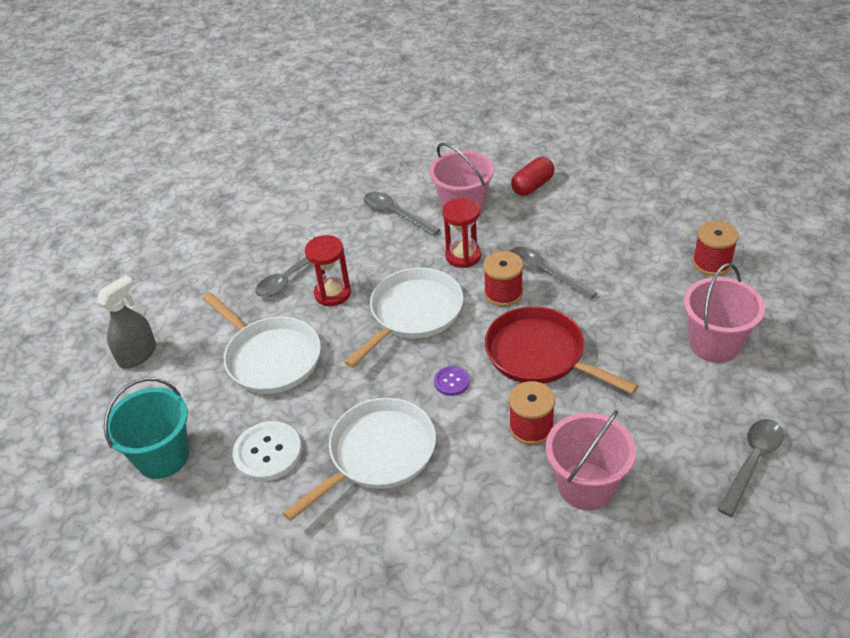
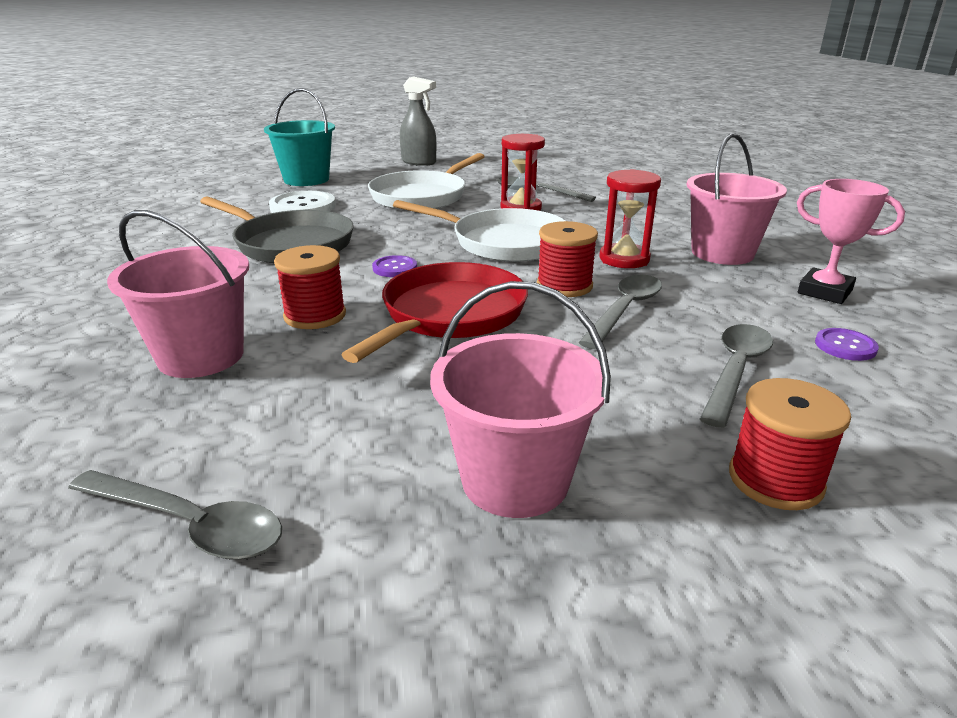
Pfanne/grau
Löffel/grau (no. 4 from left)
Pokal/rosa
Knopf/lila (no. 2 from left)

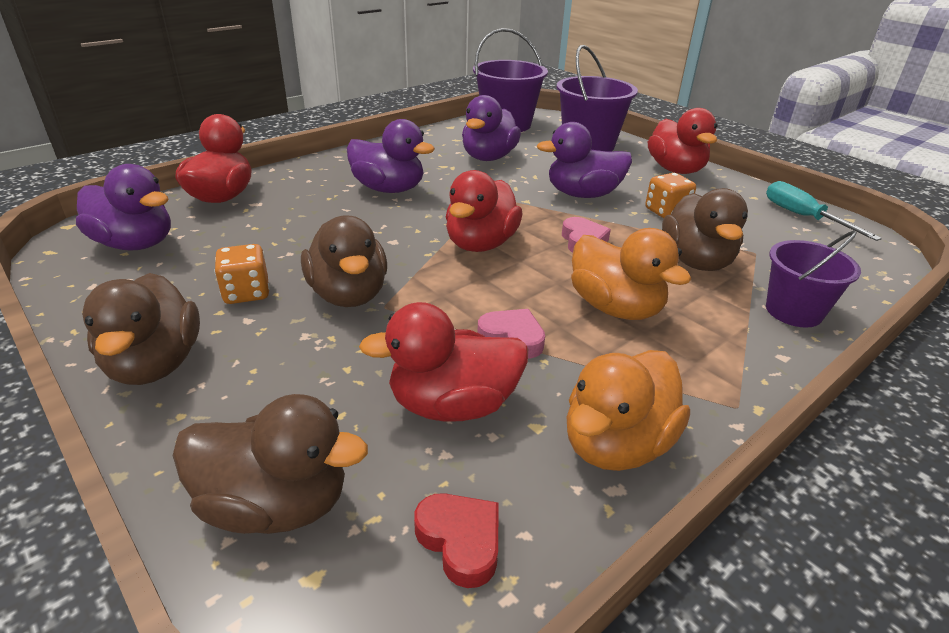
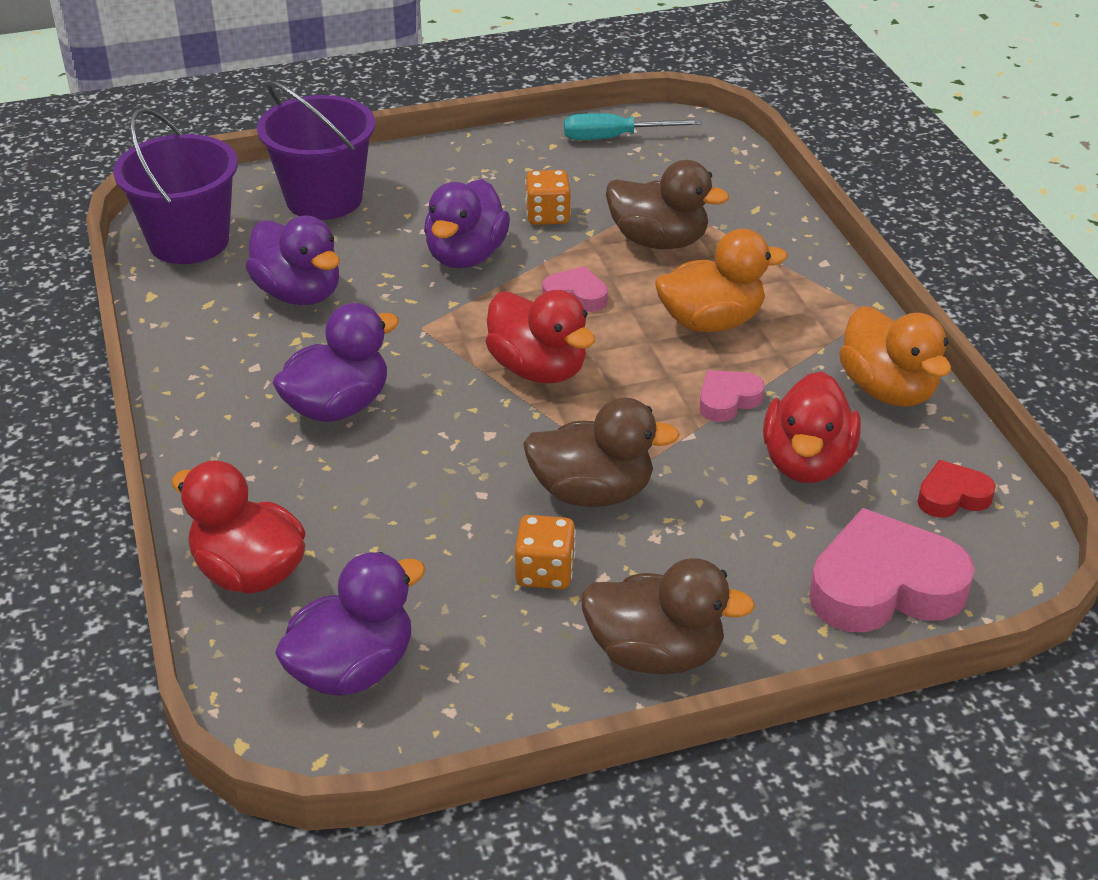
Herz/rosa (no. 3 from left)
Ente/rot (no. 4 from left in the first image)
Eimer/lila (no. 3 from left in the first image)

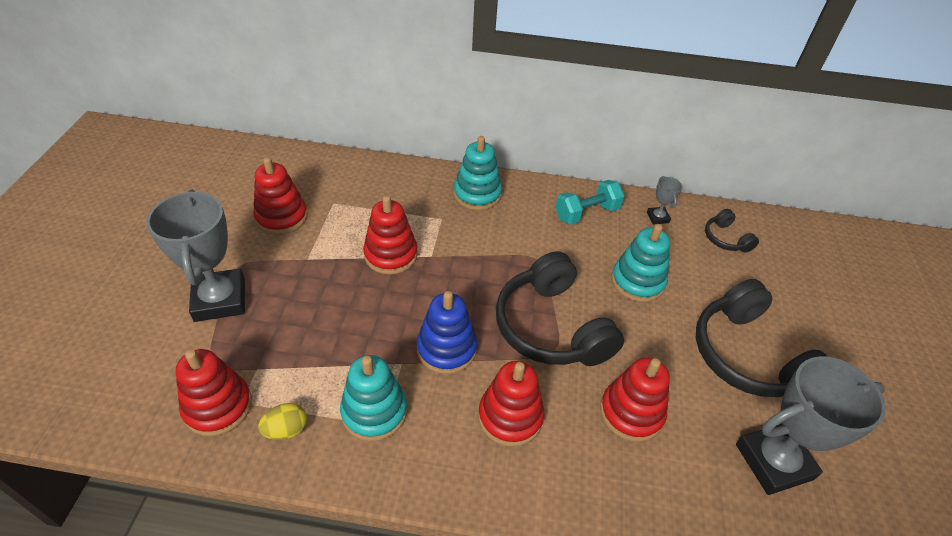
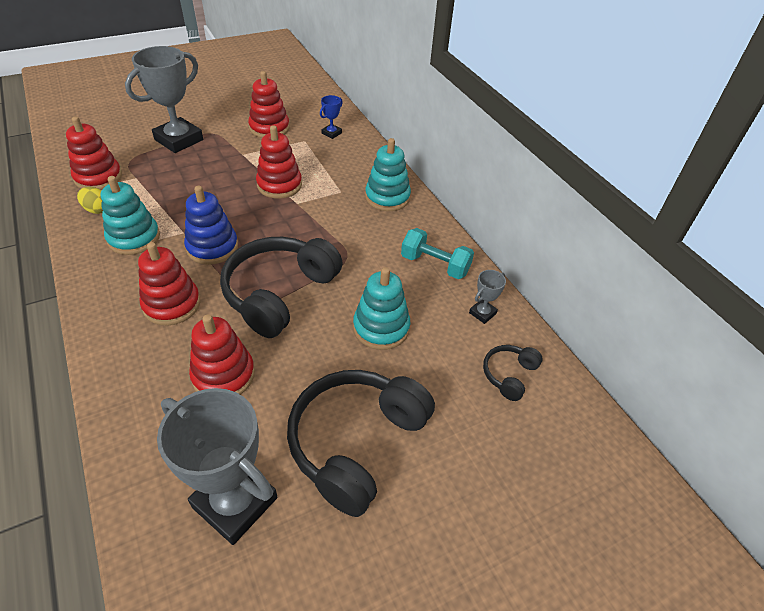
Pokal/blau

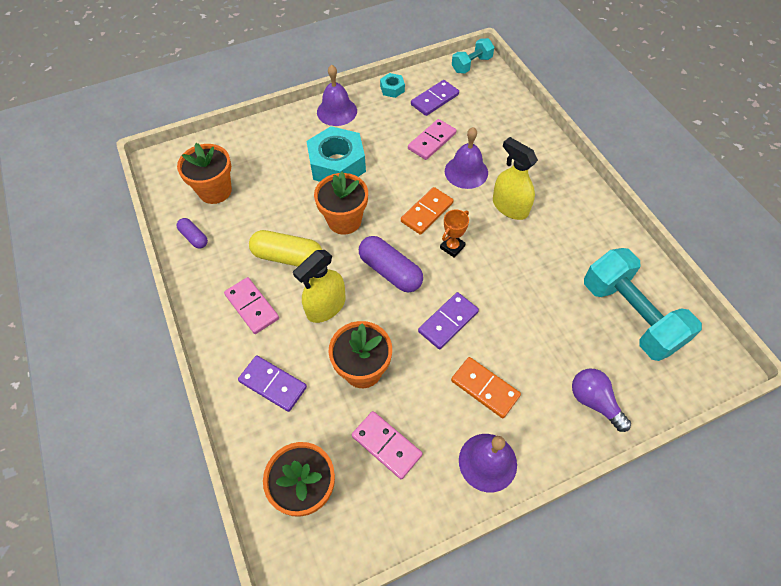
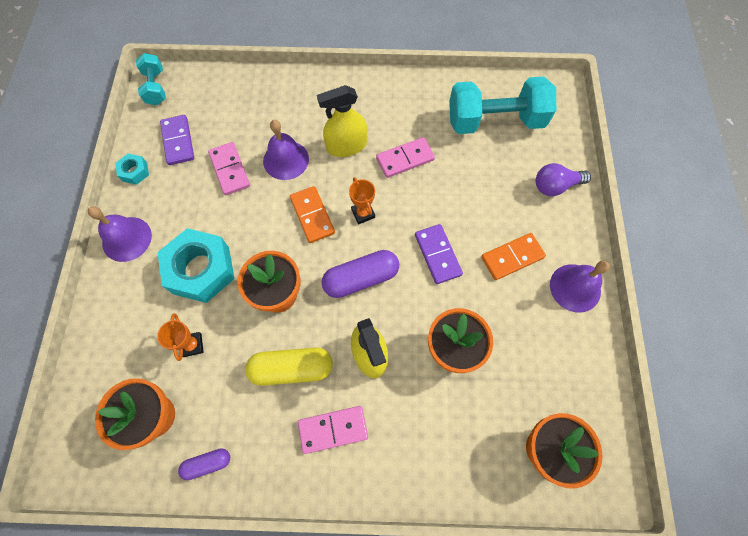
Pokal/orange (no. 1 from left)
Kapsel/gelb
Dominostein/rosa (no. 3 from left)
Dominostein/lila (no. 1 from left in the first image)

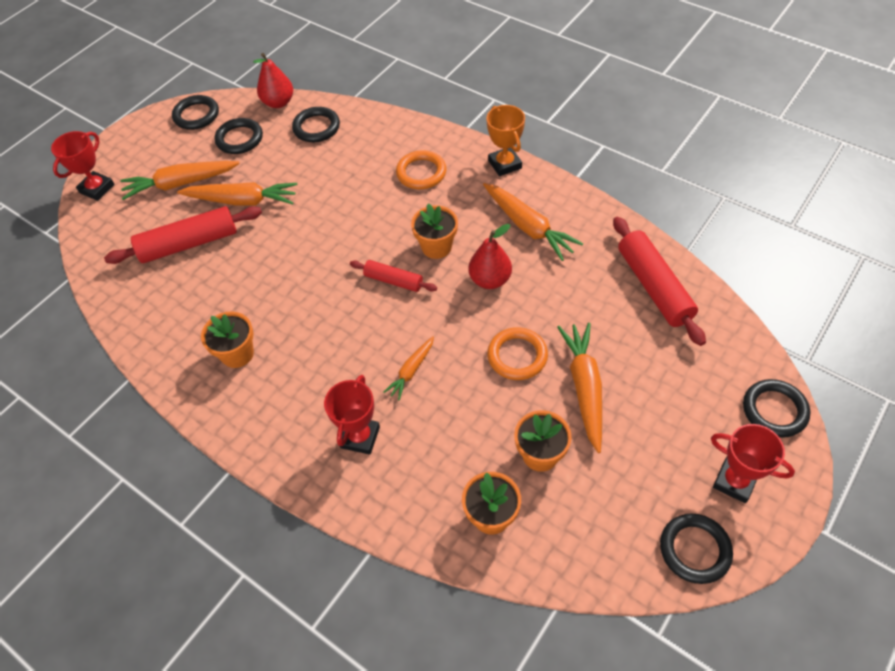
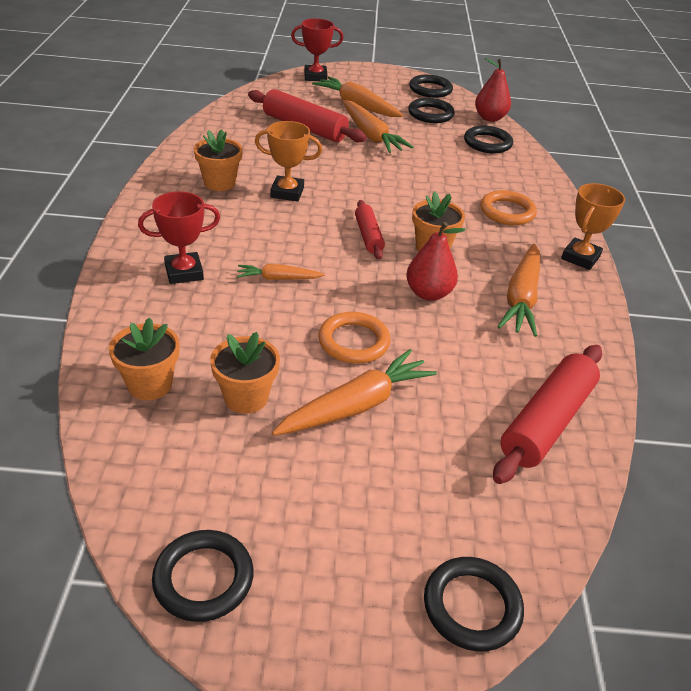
Pokal/orange (no. 1 from left)
Pokal/rot (no. 3 from left in the first image)

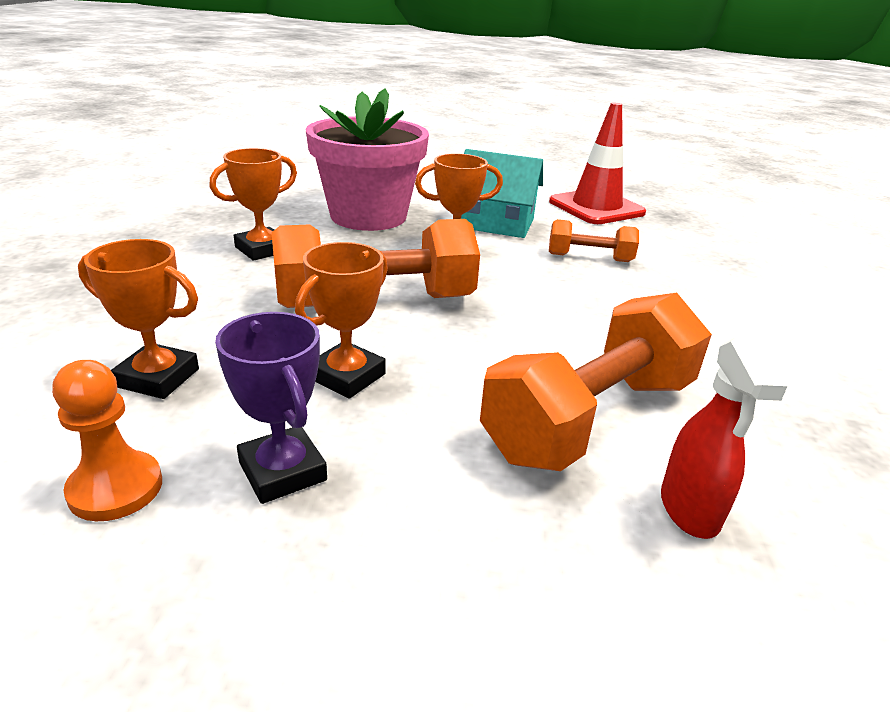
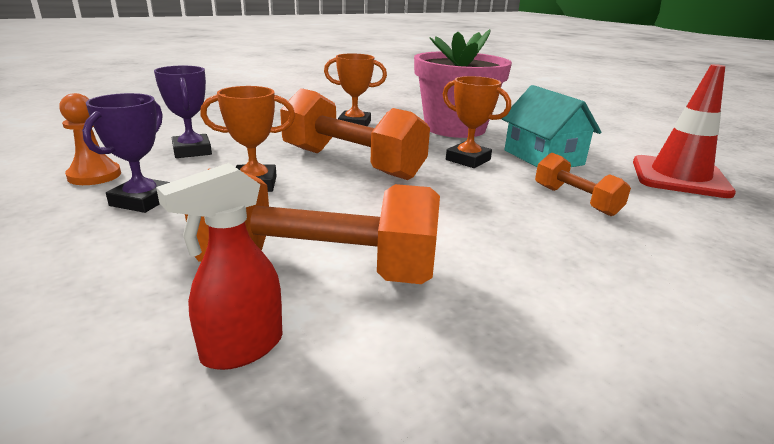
Pokal/lila (no. 2 from left)

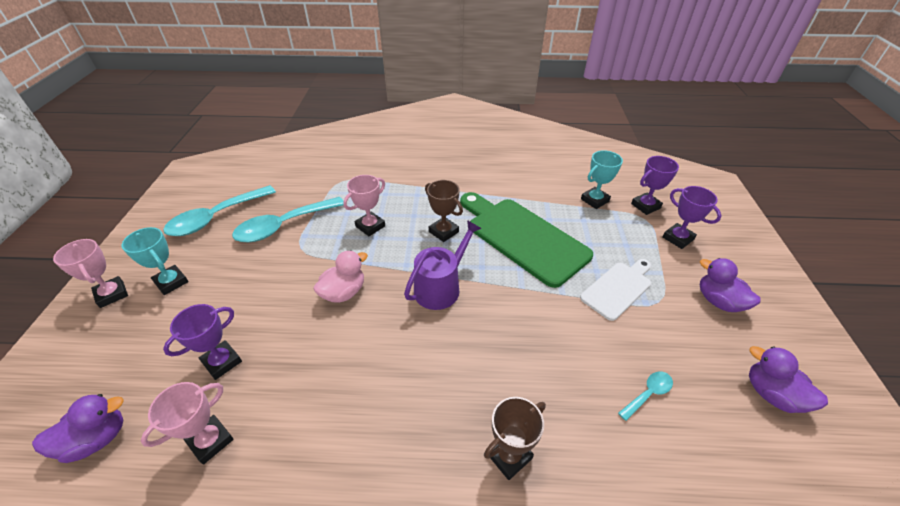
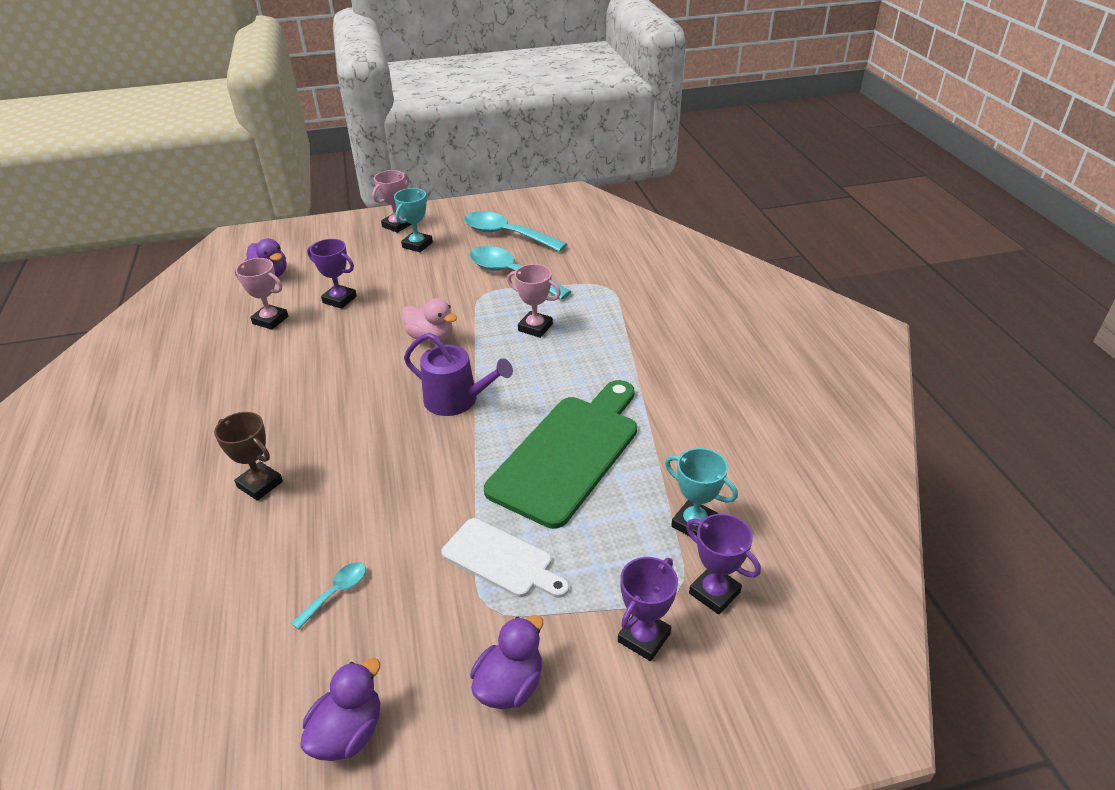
Löffel/türkis (no. 1 from left)
Pokal/braun (no. 1 from left in the first image)

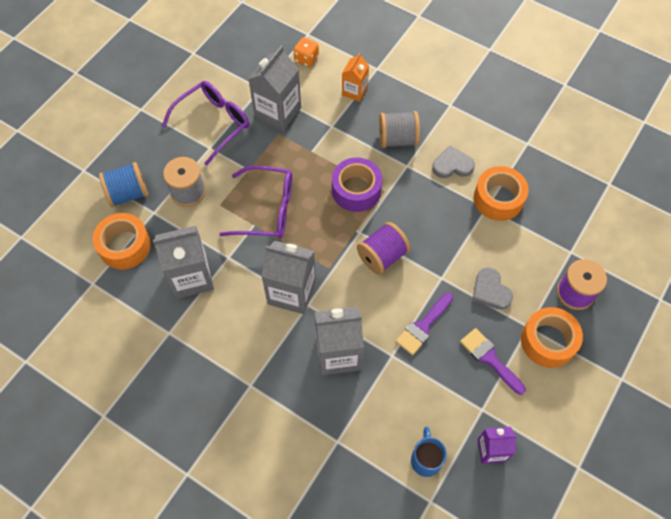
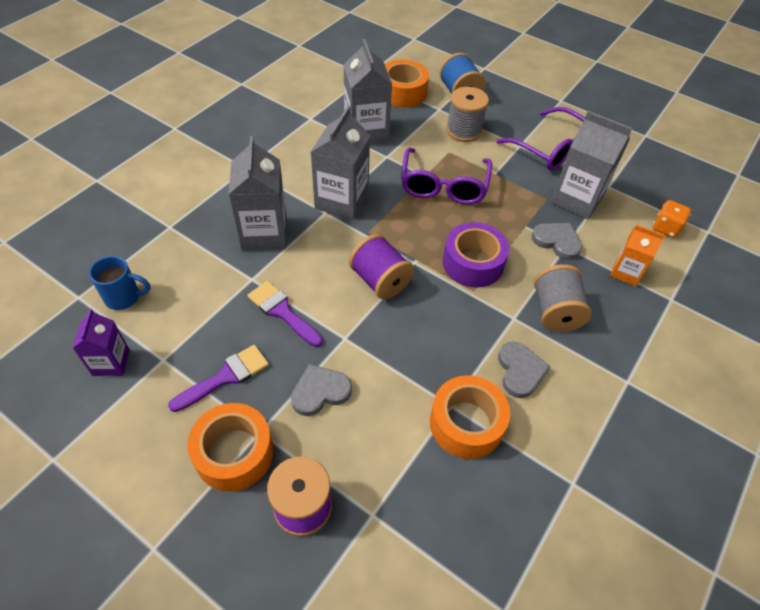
Herz/grau (no. 3 from left)

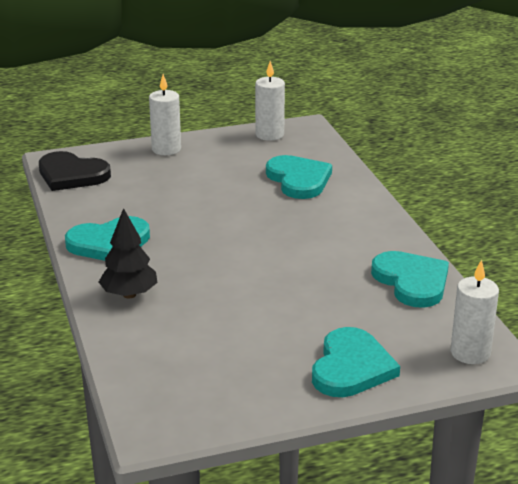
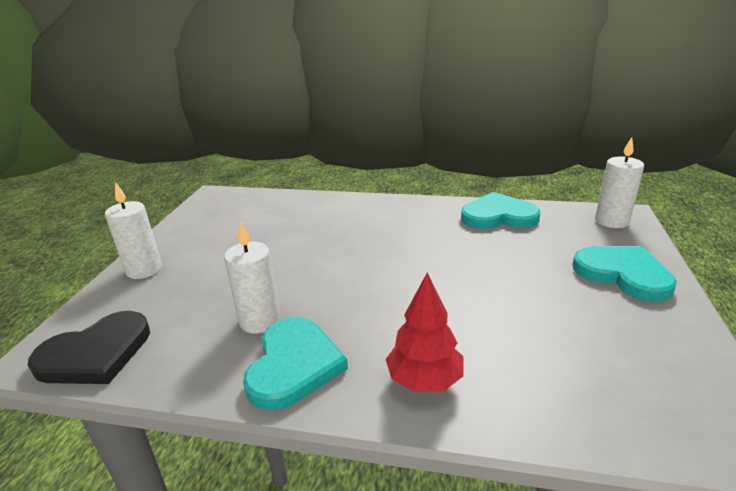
Kerze/weiß (no. 2 from left)
Baum/rot
Herz/türkis (no. 2 from left in the first image)

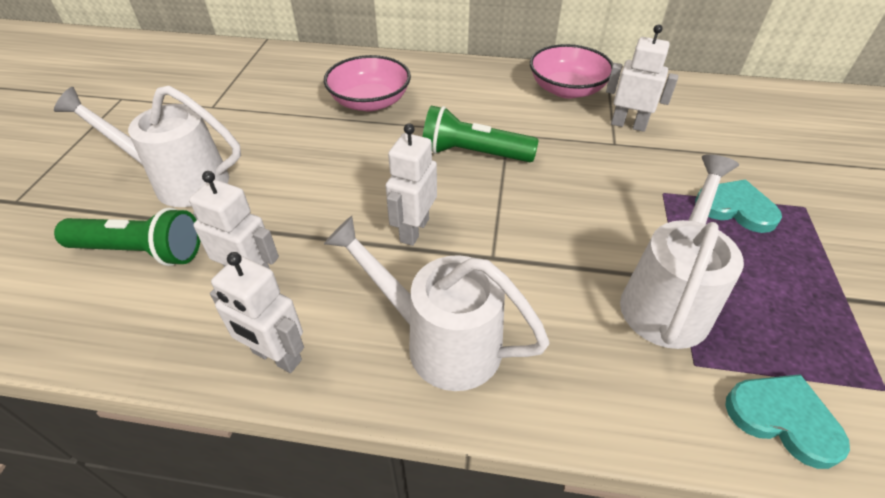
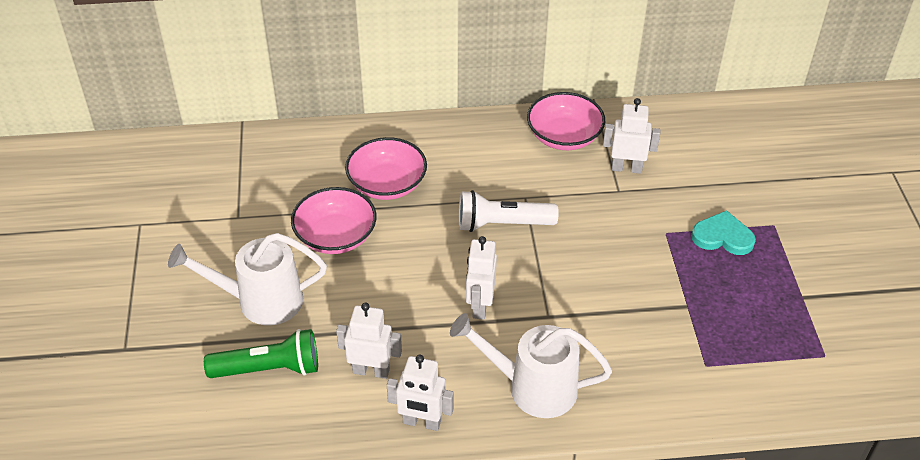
Schüssel/rosa (no. 1 from left)
Taschenlampe/weiß
Gießkanne/weiß (no. 3 from left in the first image)
Herz/türkis (no. 2 from left in the first image)

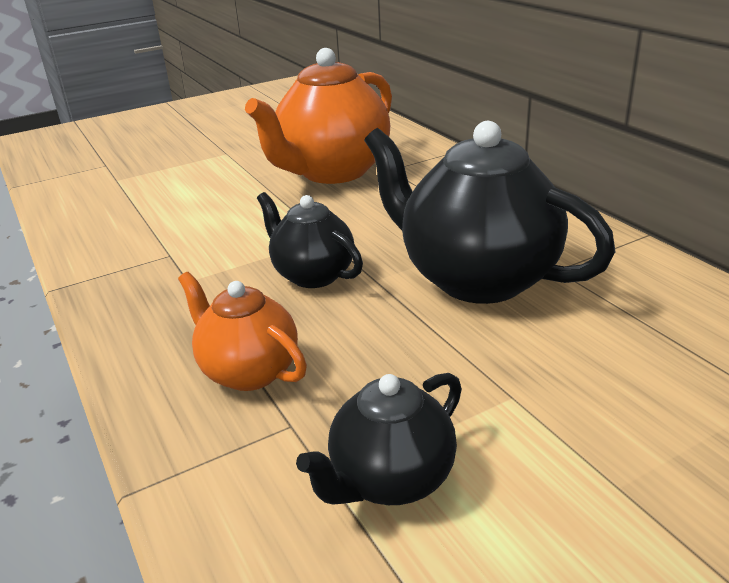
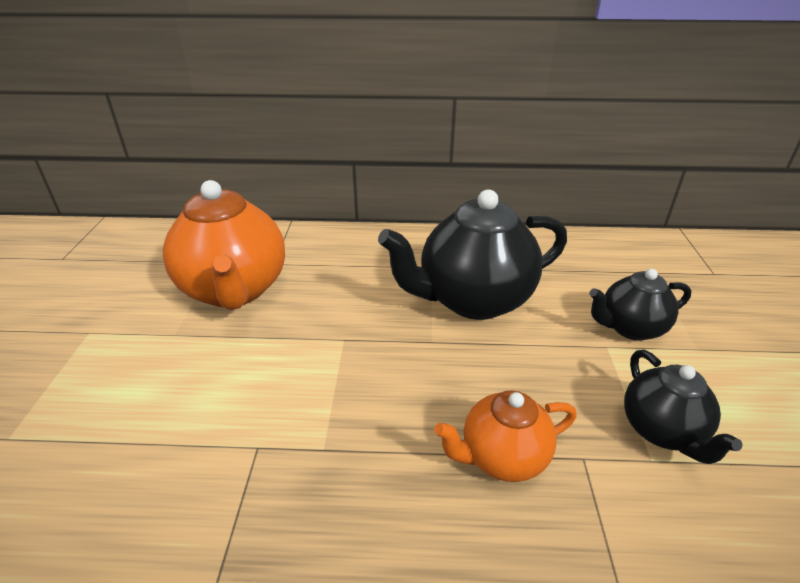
Teekanne/schwarz (no. 2 from left)

